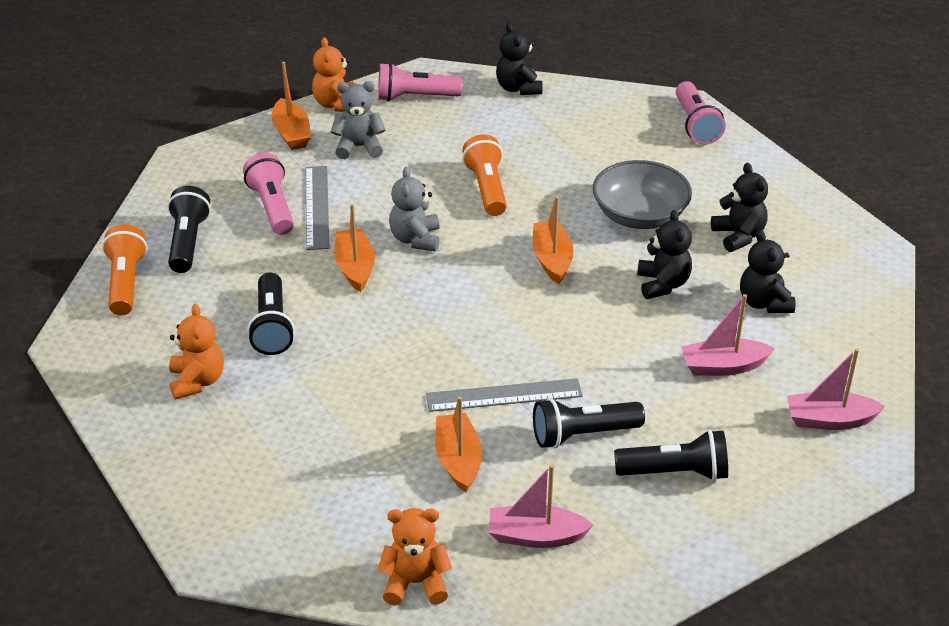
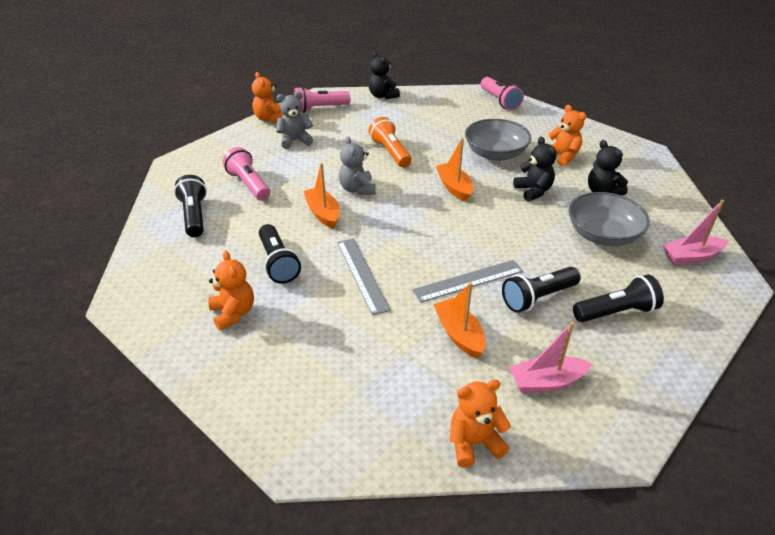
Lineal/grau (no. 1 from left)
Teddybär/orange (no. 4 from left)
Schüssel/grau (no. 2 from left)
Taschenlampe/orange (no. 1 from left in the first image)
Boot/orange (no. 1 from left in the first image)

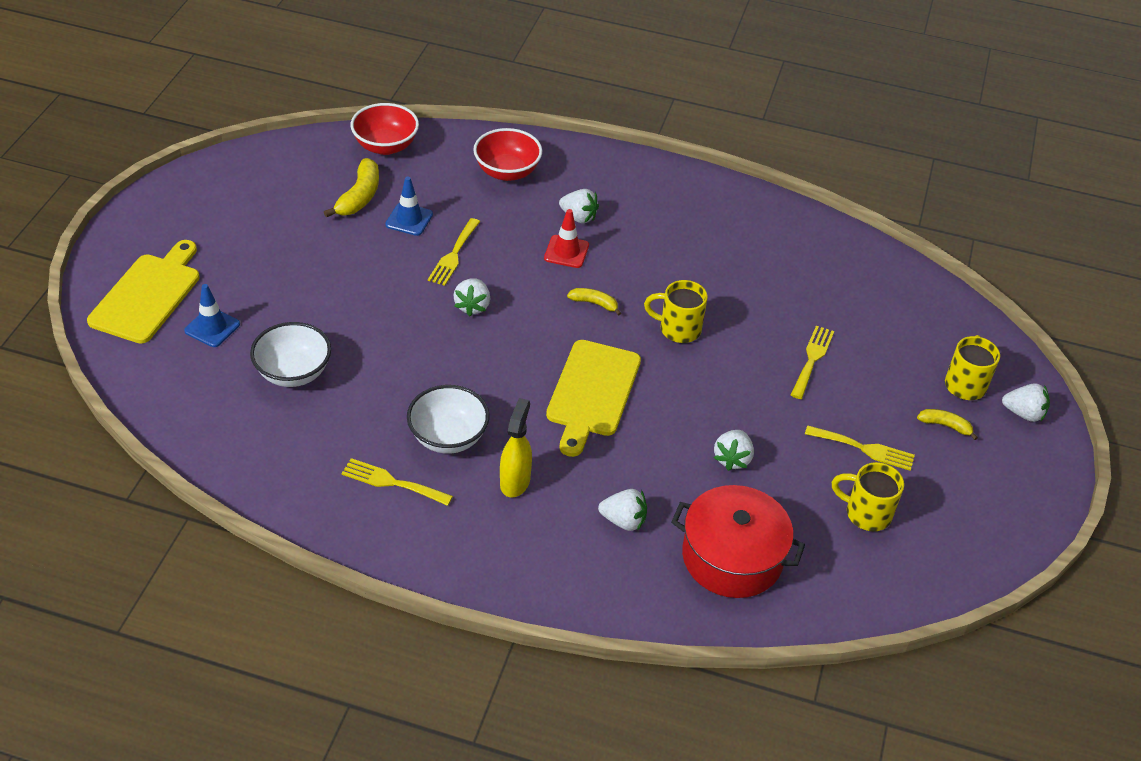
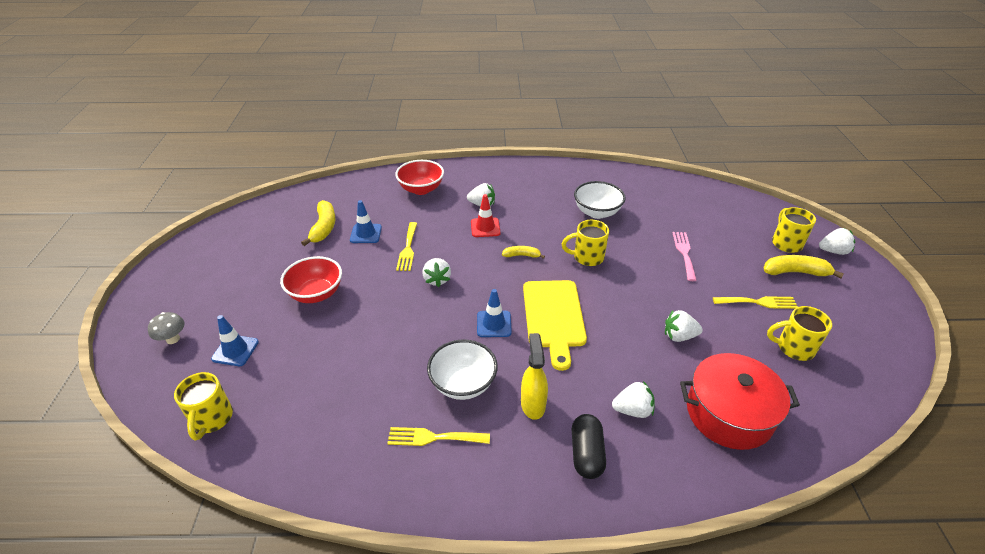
Pilz/grau
Tasse/gelb (no. 1 from left)
Schüssel/rot (no. 1 from left)
Leitkegel/blau (no. 3 from left)
Kapsel/schwarz
Schüssel/weiß (no. 2 from left)
Erdbeere/weiß (no. 4 from left)
Gabel/rosa
Banane/gelb (no. 3 from left)

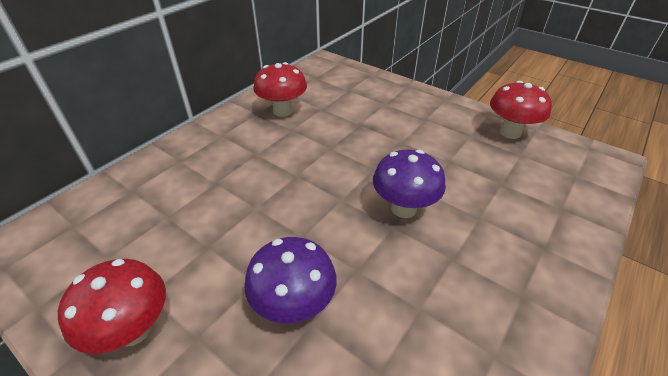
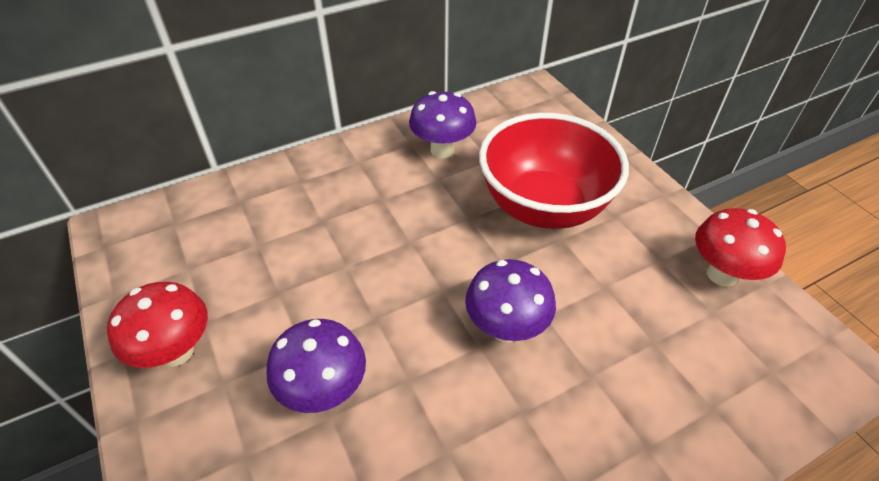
Pilz/lila (no. 2 from left)
Schüssel/rot

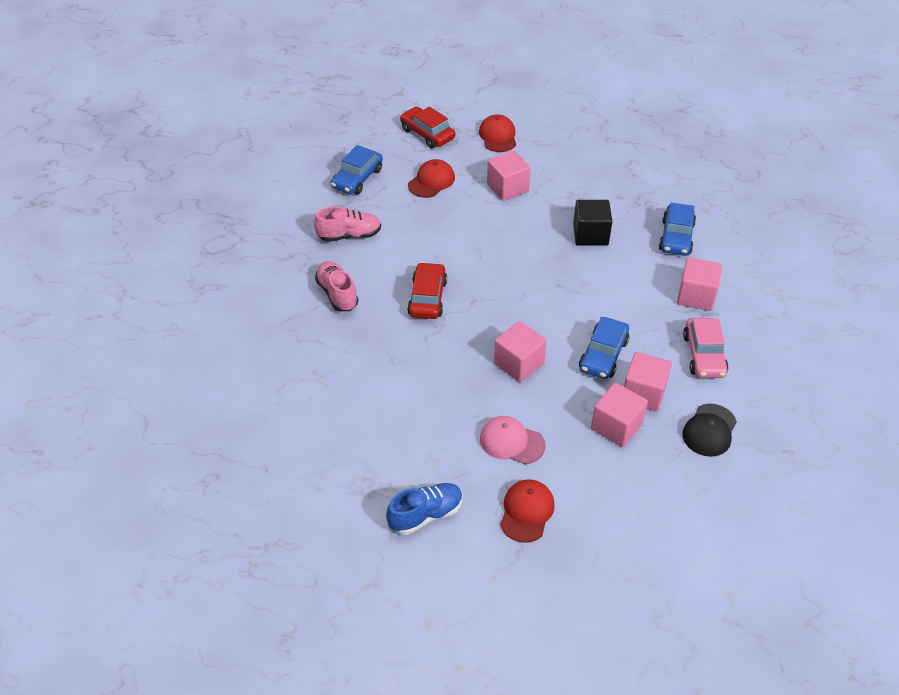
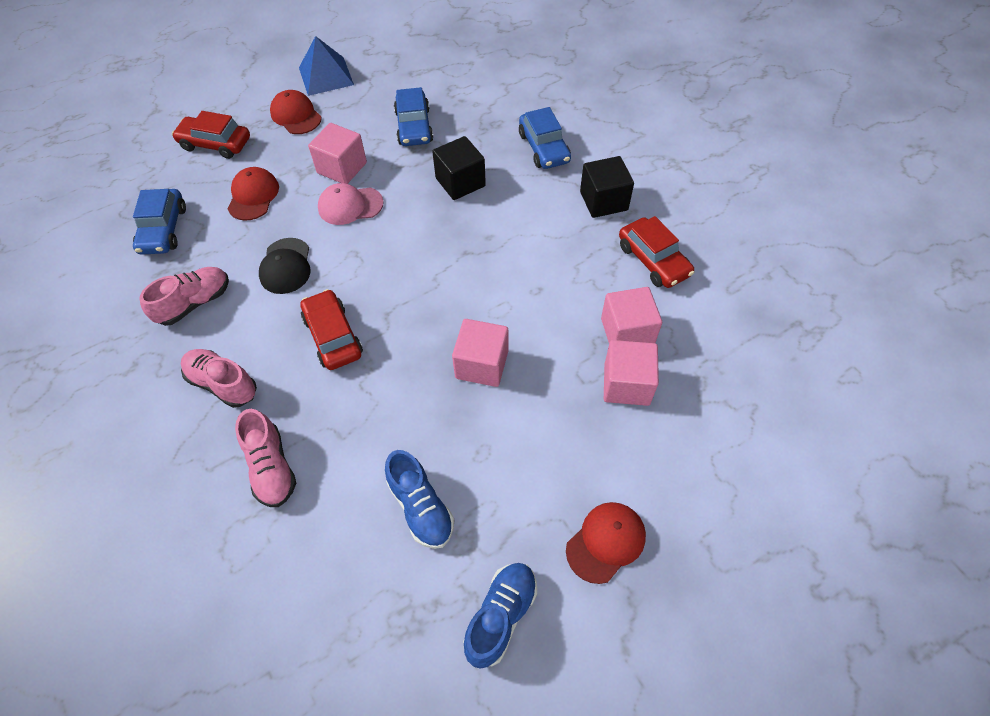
Schuh/rosa (no. 3 from left)
Kappe/schwarz
Pyramide/blau
Kappe/rosa
Schuh/blau (no. 1 from left)
Auto/blau (no. 2 from left)
Kappe/rot (no. 3 from left)
Kubus/schwarz (no. 2 from left)
Auto/rot (no. 3 from left)

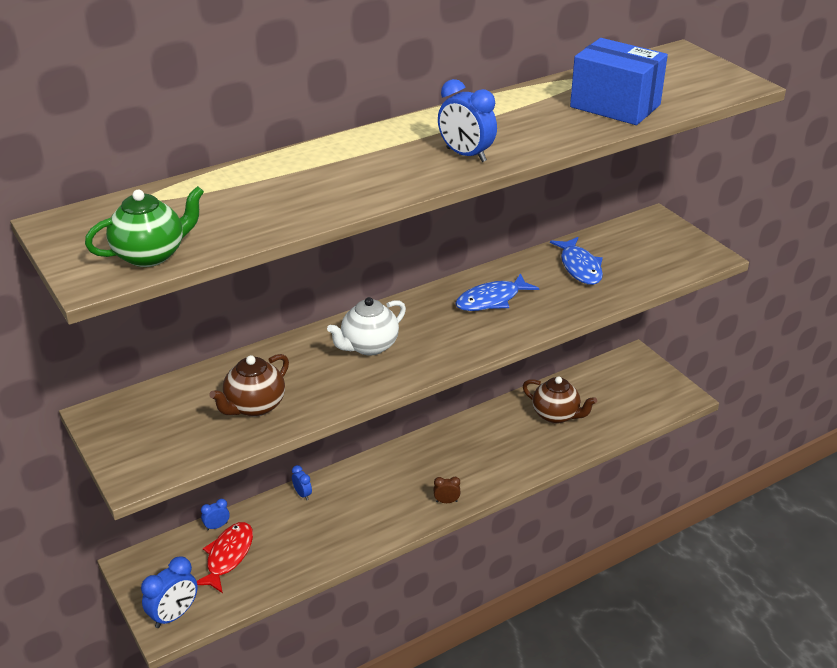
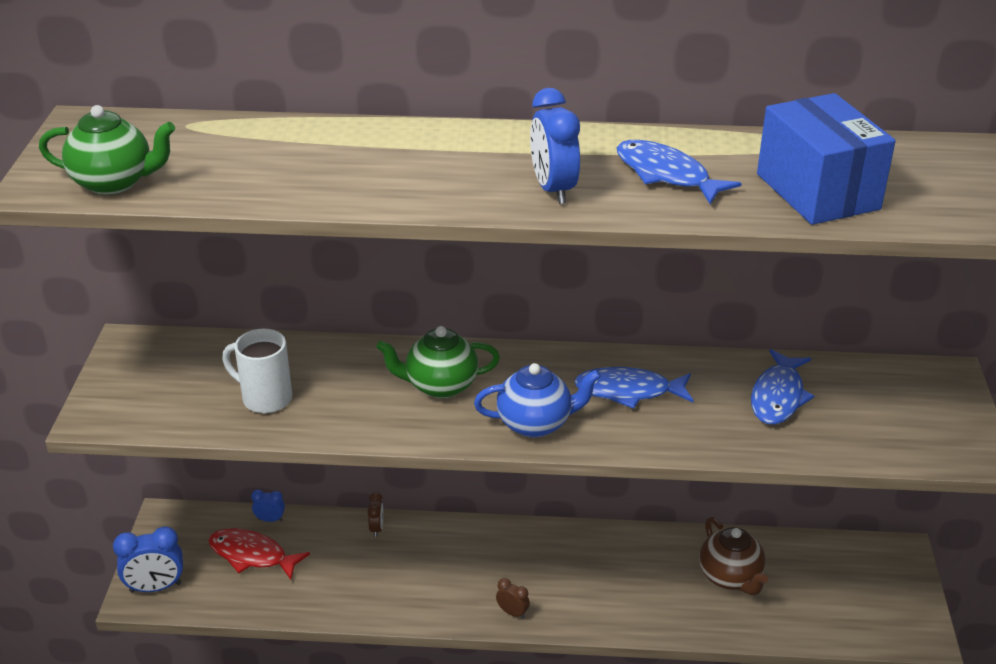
Fisch/rot
Tasse/weiß
Wecker/braun (no. 1 from left)
Teekanne/grün (no. 2 from left)
Teekanne/blau
Fisch/blau (no. 2 from left)

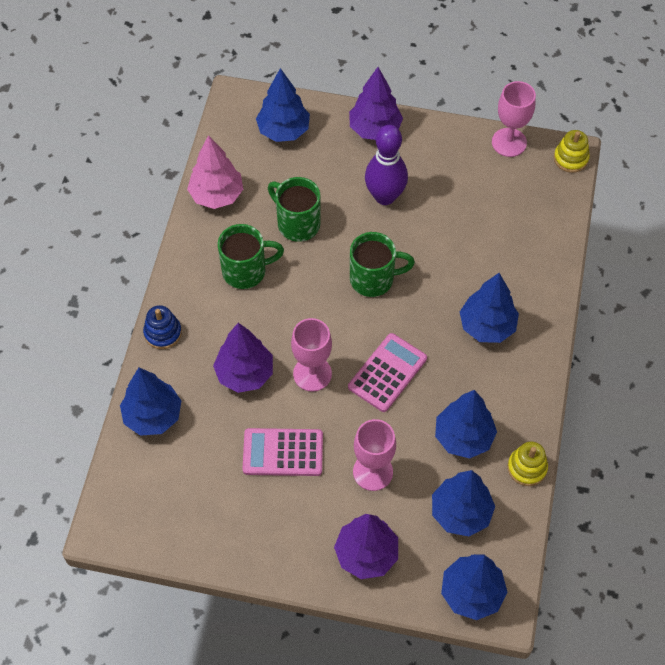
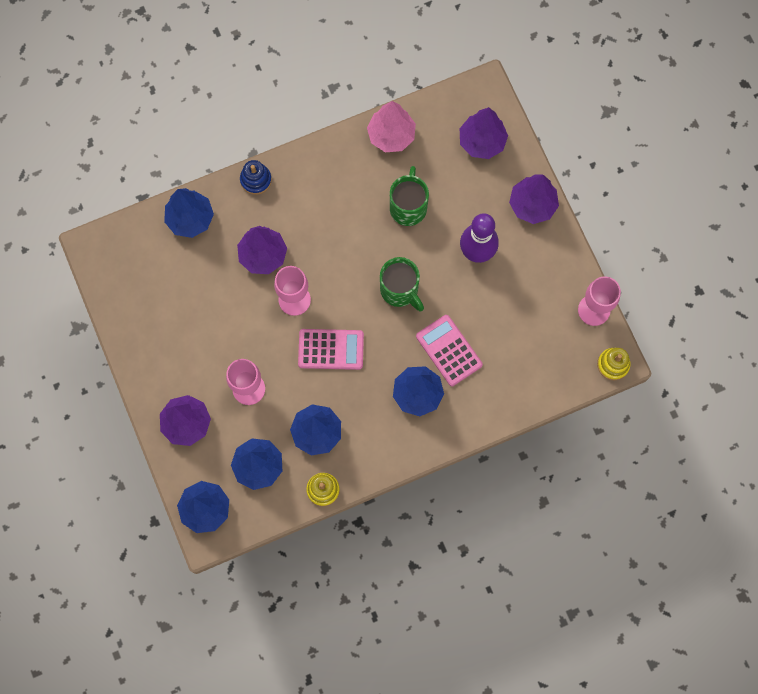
Taschenrechner/rosa (no. 2 from left)
Baum/lila (no. 3 from left)
Tasse/grün (no. 1 from left in the first image)

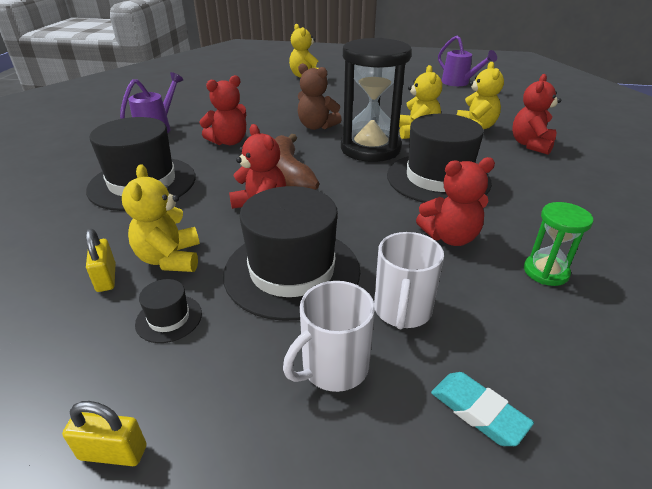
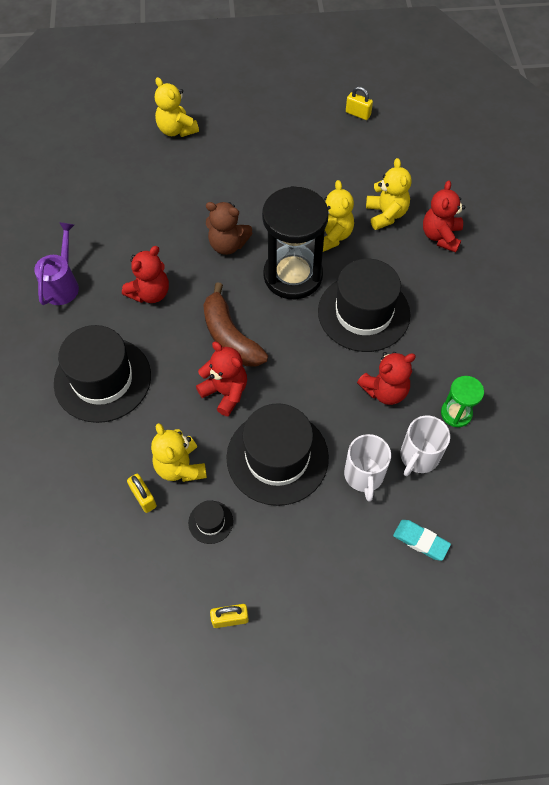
Vorhängeschloss/gelb (no. 3 from left)
Tasse/weiß (no. 2 from left)

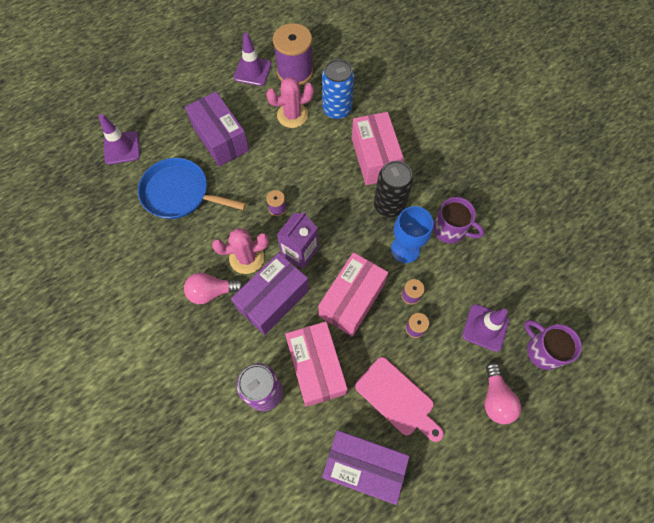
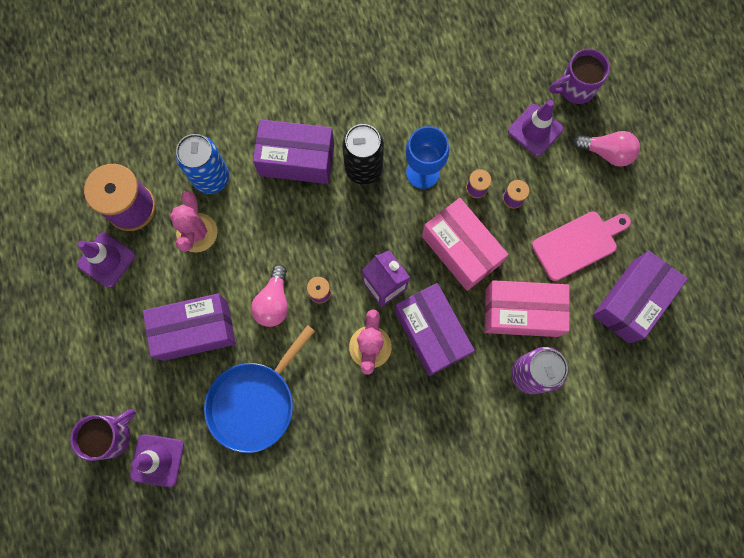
Tasse/lila (no. 1 from left)
Glühbirne/rosa (no. 1 from left)
Schachtel/lila (no. 2 from left)

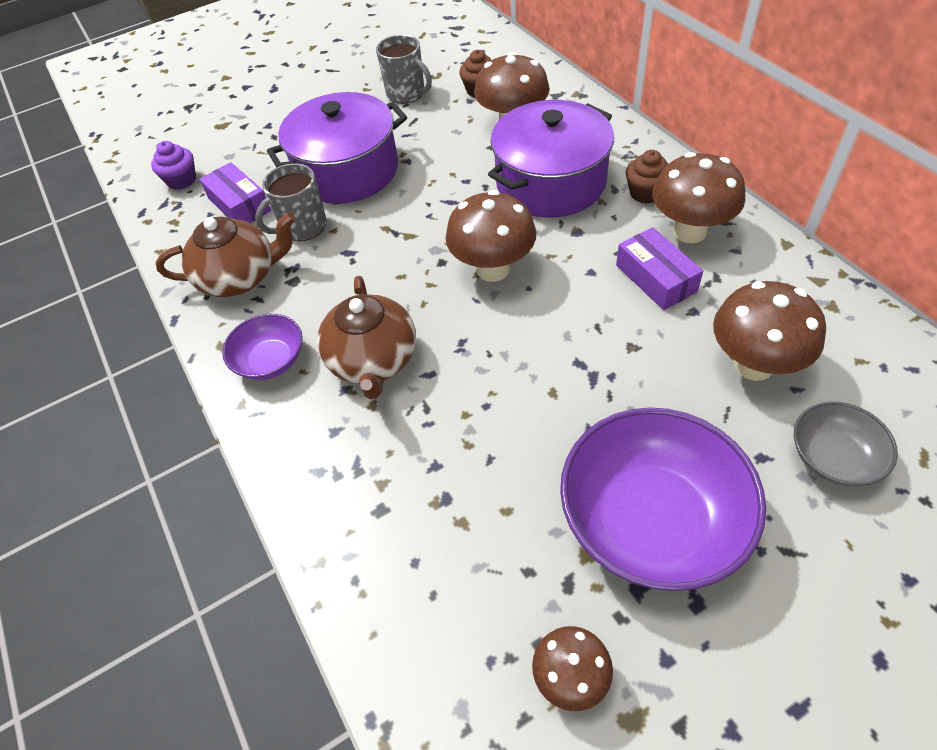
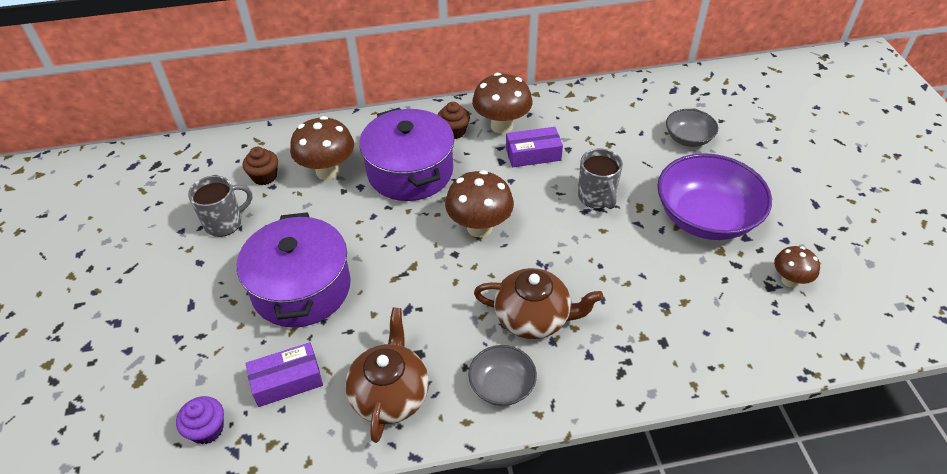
Schüssel/grau (no. 1 from left)
Tasse/grau (no. 2 from left)
Pilz/braun (no. 5 from left in the first image)

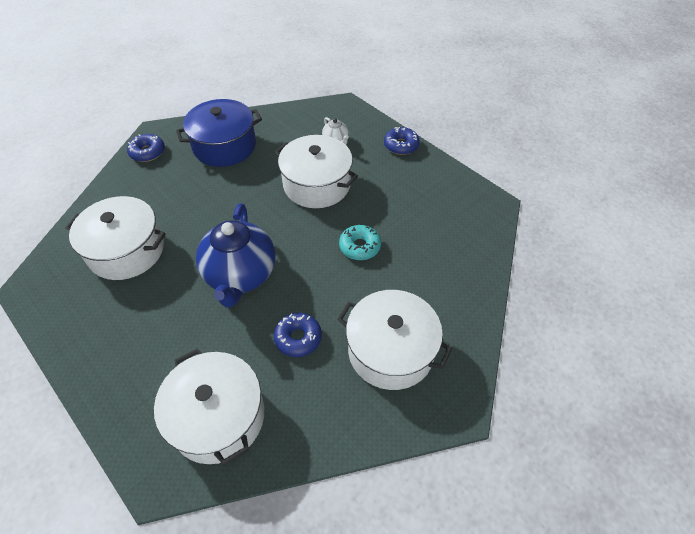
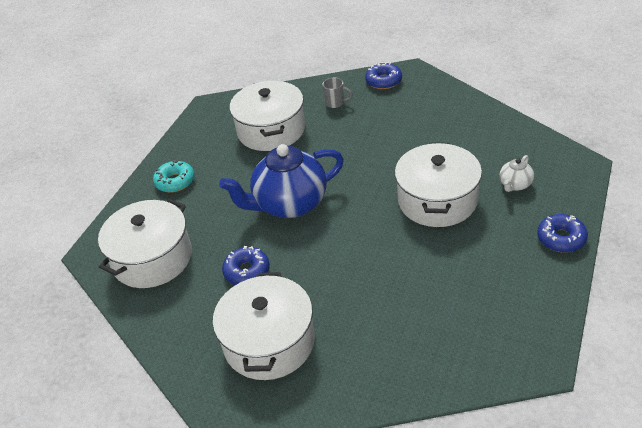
Donut/türkis
Tasse/grau
Kochtopf/blau

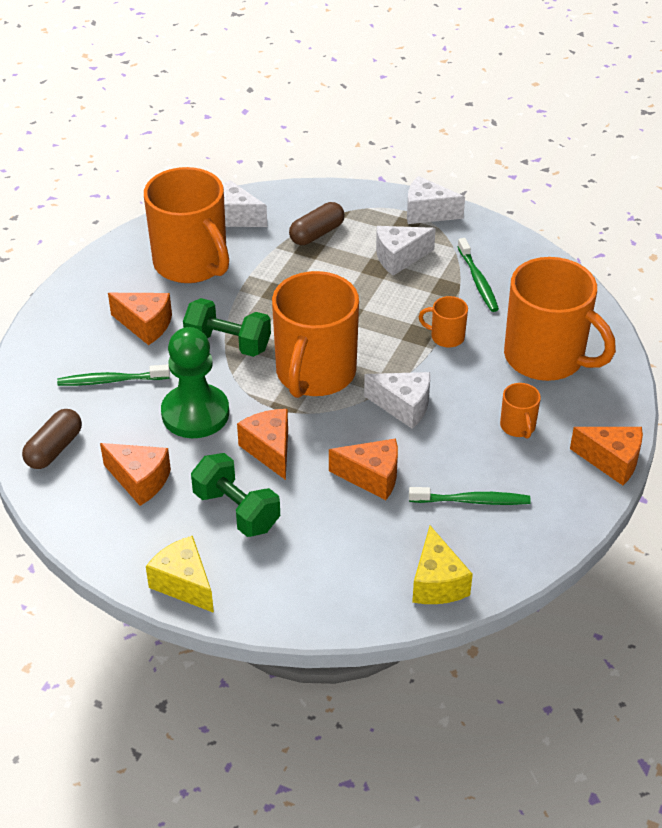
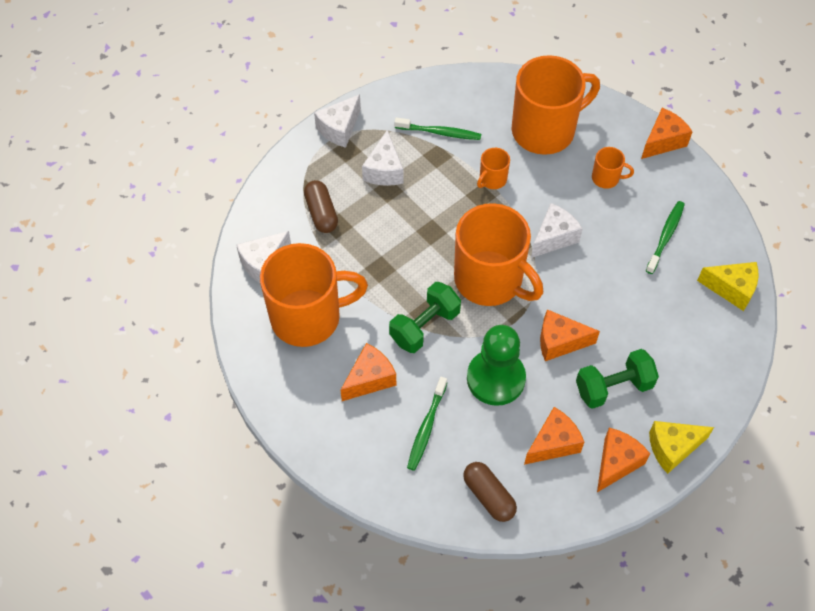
Käse/orange (no. 4 from left)

